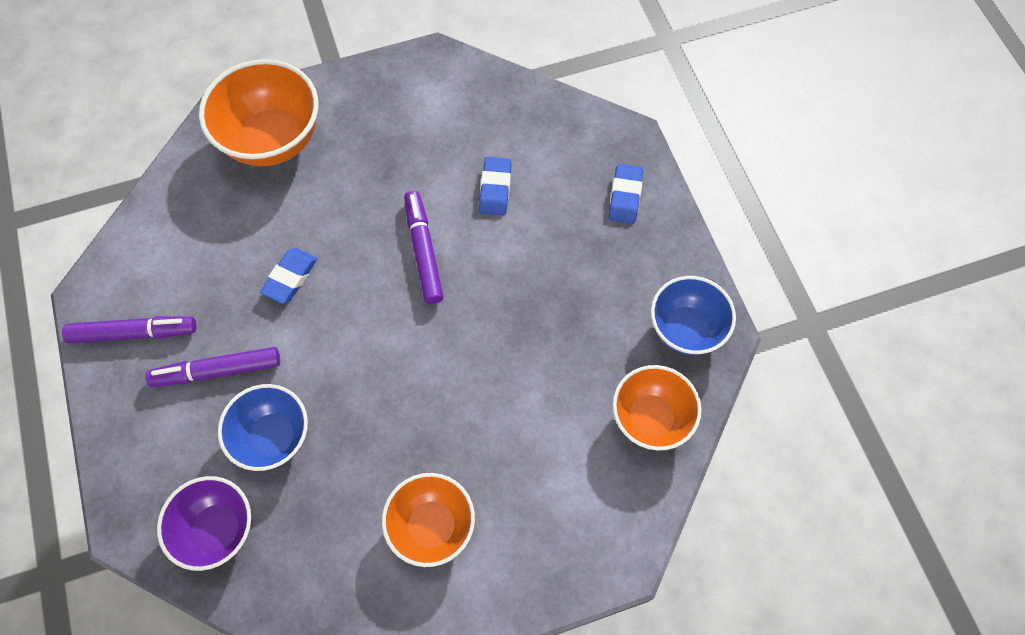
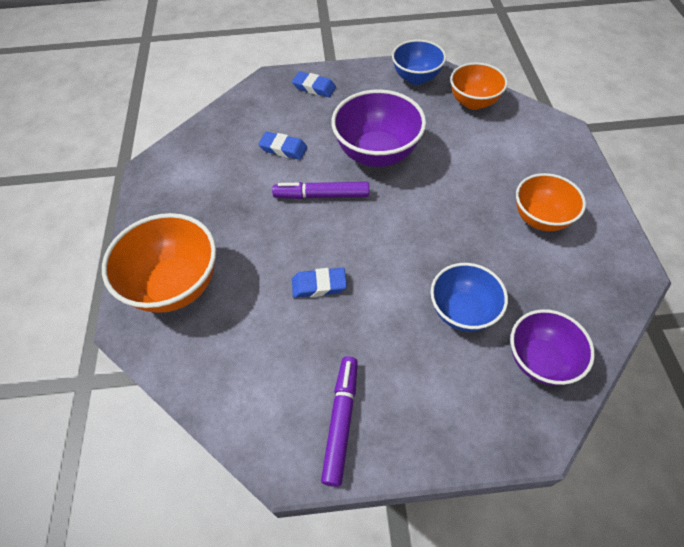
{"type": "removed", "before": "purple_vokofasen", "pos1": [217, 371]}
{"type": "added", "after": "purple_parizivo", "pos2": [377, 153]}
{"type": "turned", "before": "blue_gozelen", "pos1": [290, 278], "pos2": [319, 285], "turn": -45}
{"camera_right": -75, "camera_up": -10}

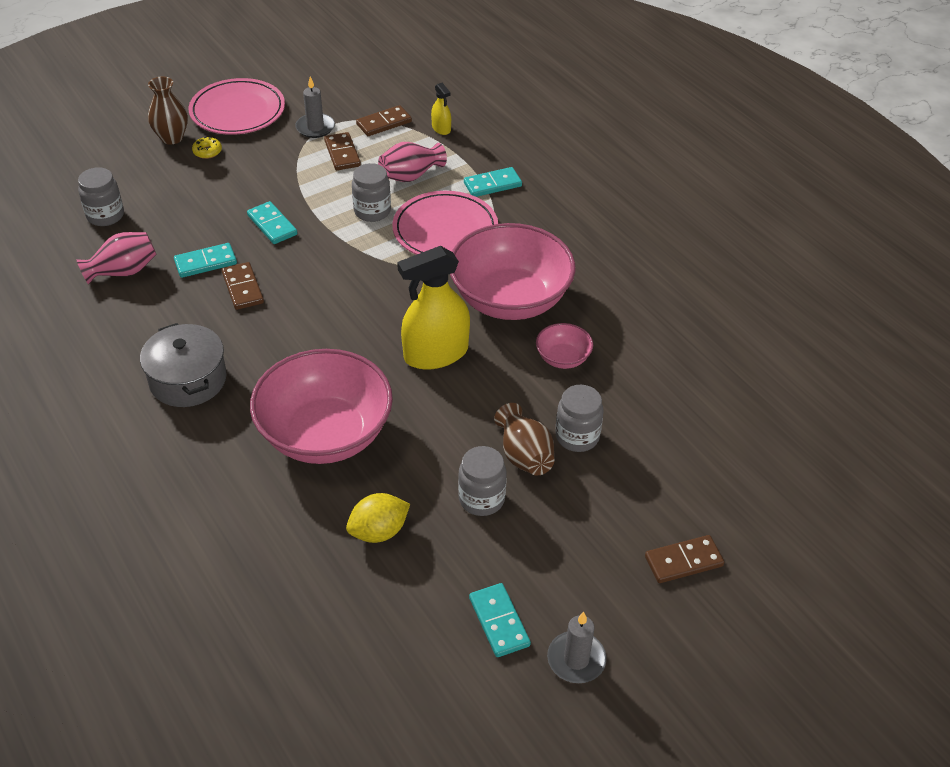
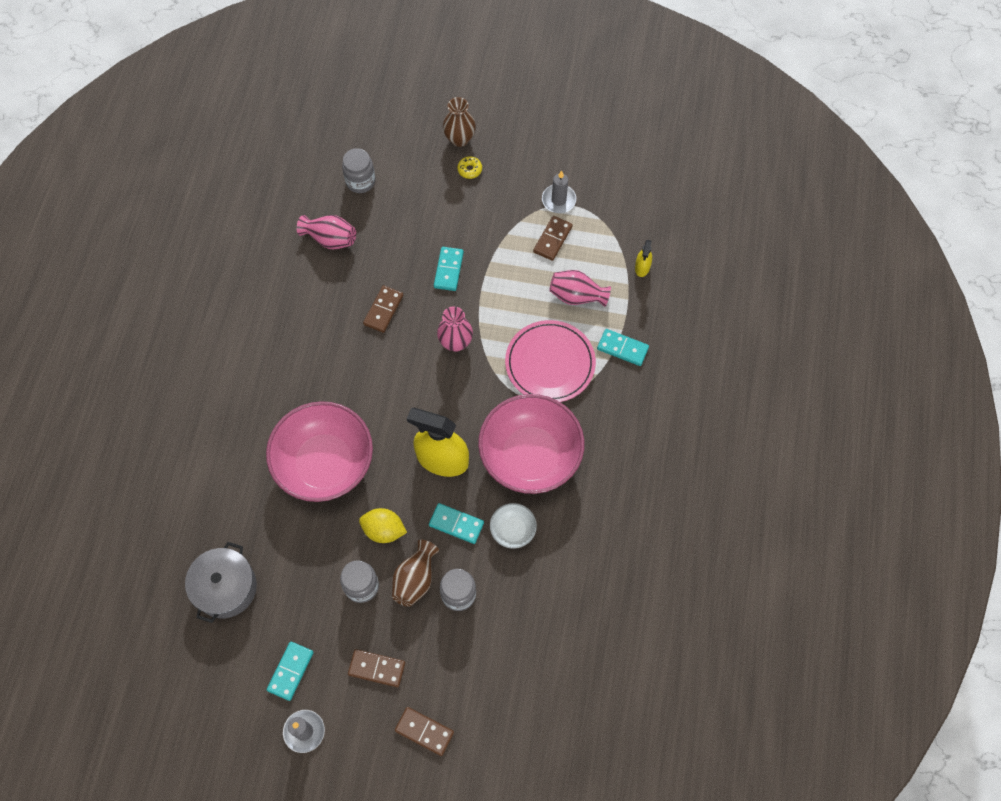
{"type": "removed", "before": "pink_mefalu", "pos1": [237, 111]}
{"type": "removed", "before": "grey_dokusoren", "pos1": [372, 211]}
{"type": "added", "after": "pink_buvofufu", "pos2": [455, 342]}
{"type": "moved", "before": "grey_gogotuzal", "pos1": [188, 380], "pos2": [225, 587]}
{"type": "moved", "before": "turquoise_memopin", "pos1": [205, 263], "pos2": [456, 524]}
{"type": "moved", "before": "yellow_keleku", "pos1": [379, 531], "pos2": [384, 530]}
{"type": "moved", "before": "brown_memopin", "pos1": [384, 123], "pos2": [376, 668]}
{"type": "recoloured", "before": "pink_parizivo", "after": "white_parizivo", "pos1": [563, 358], "pos2": [513, 530]}
{"camera_right": 45, "camera_up": 20}

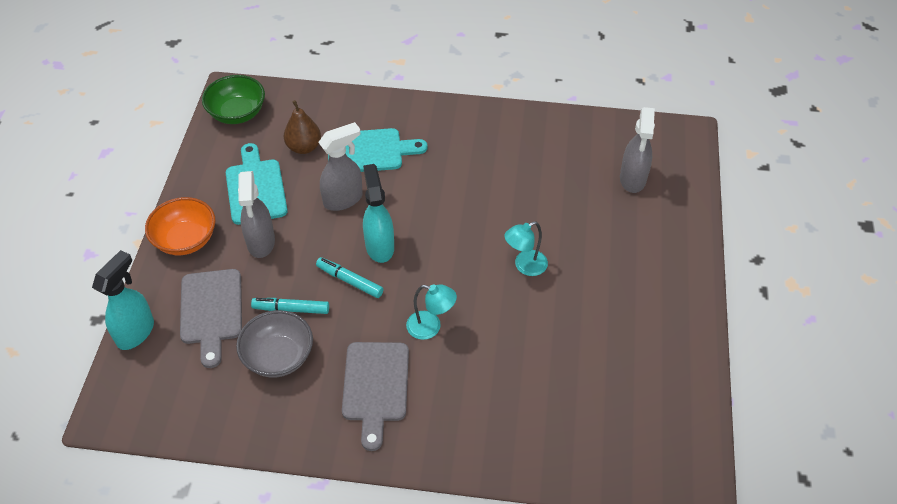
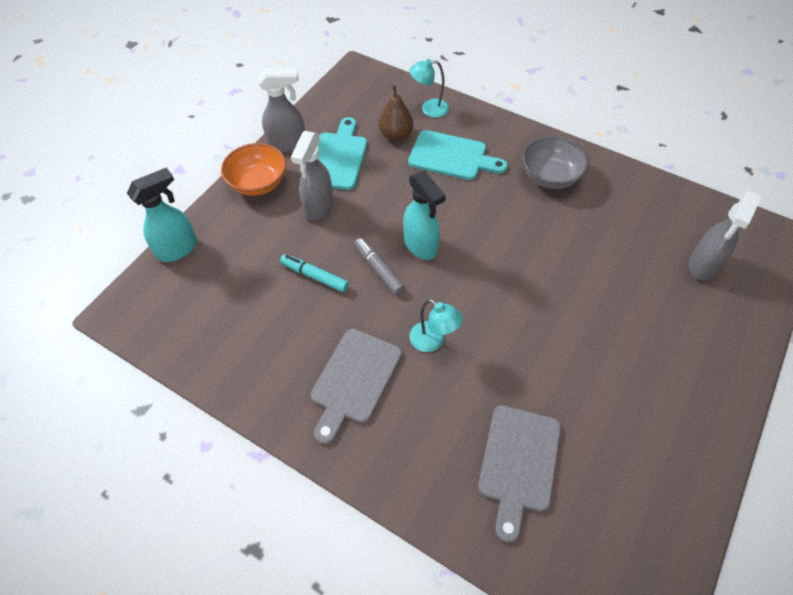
{"type": "removed", "before": "green_parizivo", "pos1": [237, 113]}
{"type": "moved", "before": "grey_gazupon", "pos1": [211, 311], "pos2": [518, 463]}
{"type": "moved", "before": "grey_parizivo", "pos1": [278, 357], "pos2": [550, 177]}
{"type": "moved", "before": "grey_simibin", "pos1": [344, 199], "pos2": [288, 144]}
{"type": "moved", "before": "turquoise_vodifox", "pos1": [525, 266], "pos2": [429, 109]}
{"type": "recoloured", "before": "turquoise_vokofasen", "after": "grey_vokofasen", "pos1": [350, 281], "pos2": [379, 269]}
{"type": "turned", "before": "turquoise_simibin", "pos1": [379, 246], "pos2": [421, 246], "turn": 135}
{"camera_right": 25, "camera_up": 5}

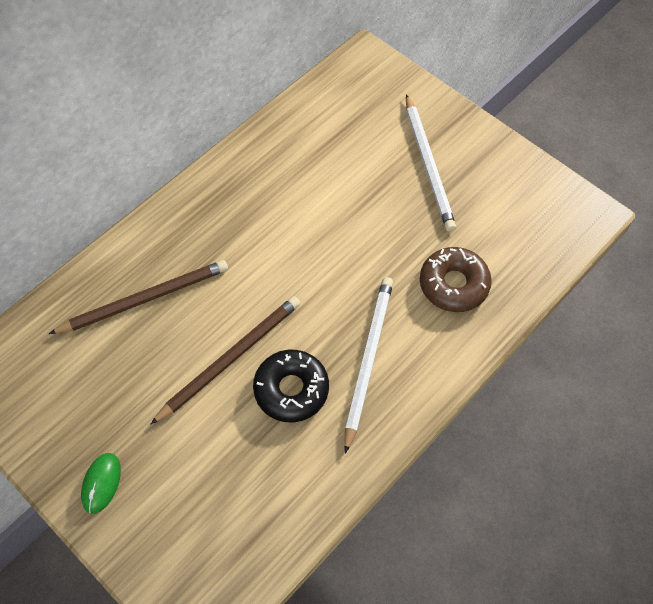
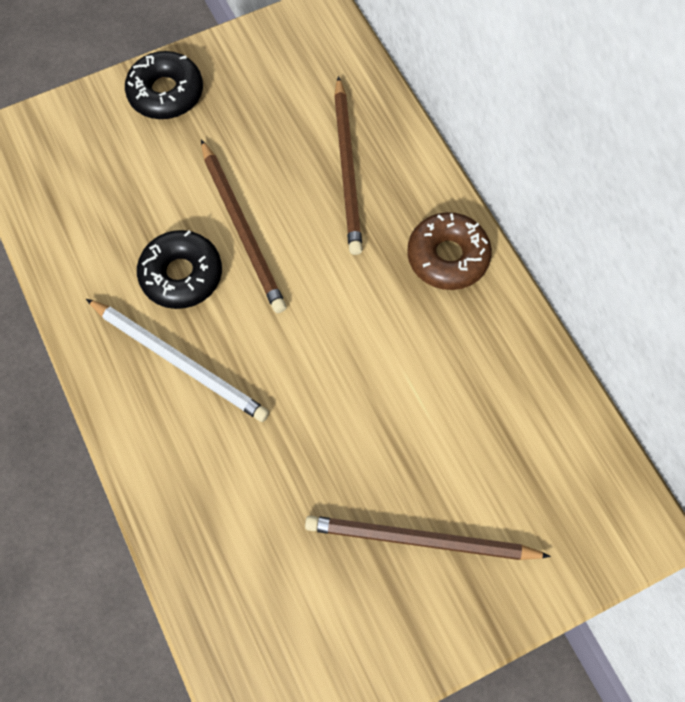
{"type": "moved", "before": "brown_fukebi", "pos1": [453, 284], "pos2": [448, 257]}
{"type": "replaced", "before": "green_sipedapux", "after": "black_fukebi", "pos1": [101, 483], "pos2": [166, 93]}
{"type": "recoloured", "before": "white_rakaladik", "after": "brown_rakaladik", "pos1": [428, 165], "pos2": [420, 540]}
{"camera_right": 110, "camera_up": 5}

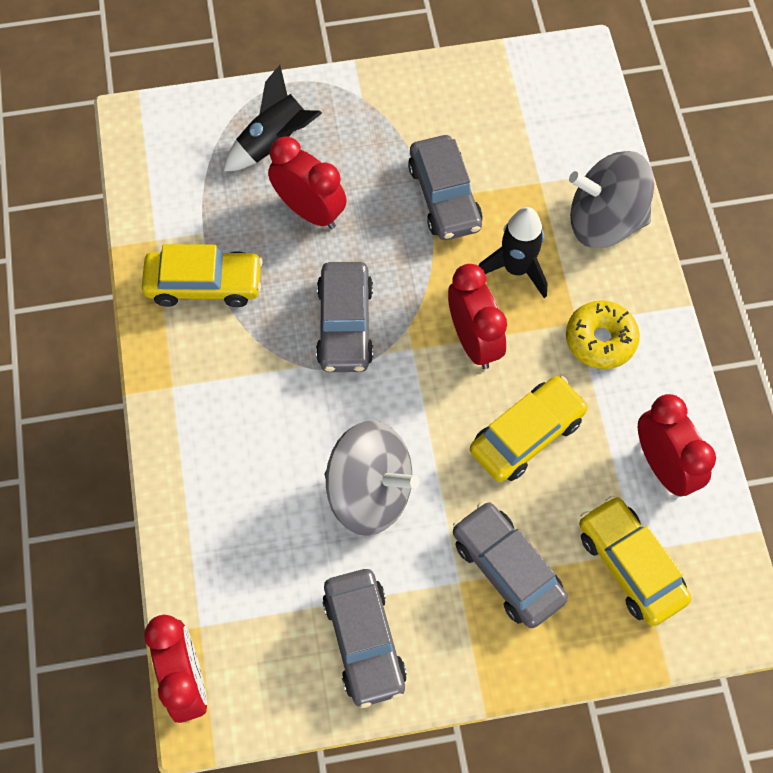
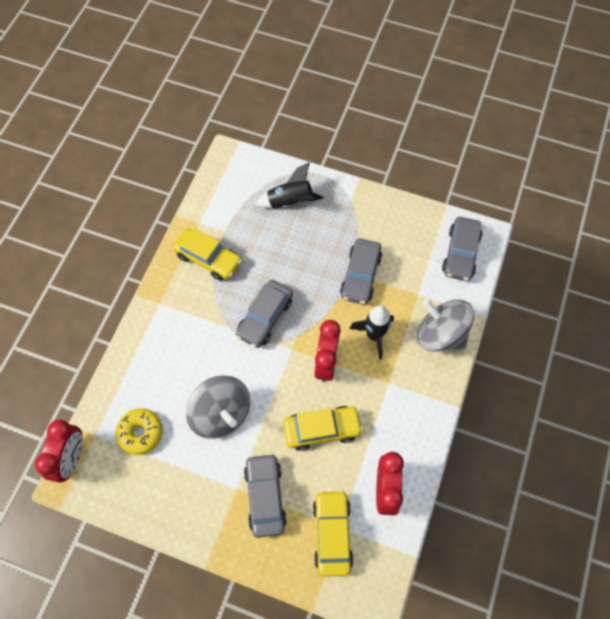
{"type": "removed", "before": "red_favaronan", "pos1": [310, 211]}
{"type": "moved", "before": "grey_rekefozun", "pos1": [364, 641], "pos2": [460, 253]}
{"type": "moved", "before": "yellow_fukebi", "pos1": [600, 340], "pos2": [141, 433]}
{"camera_right": 30, "camera_up": 0}

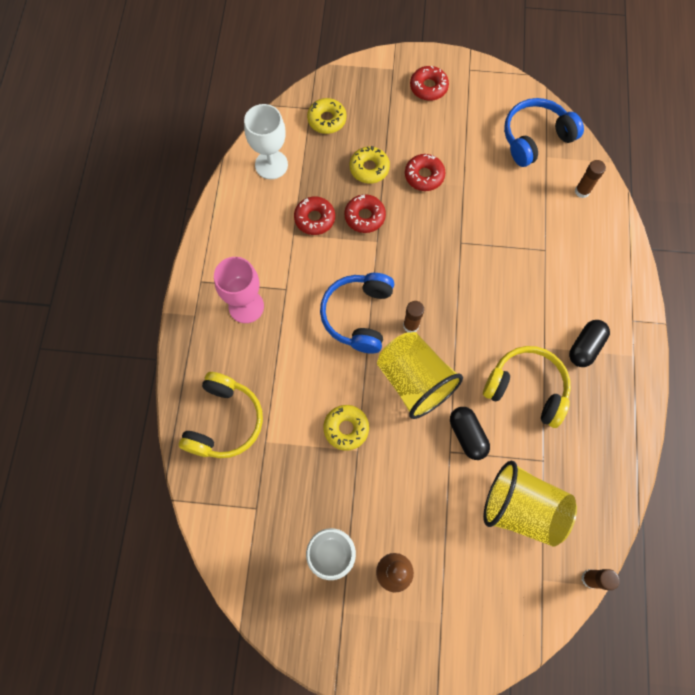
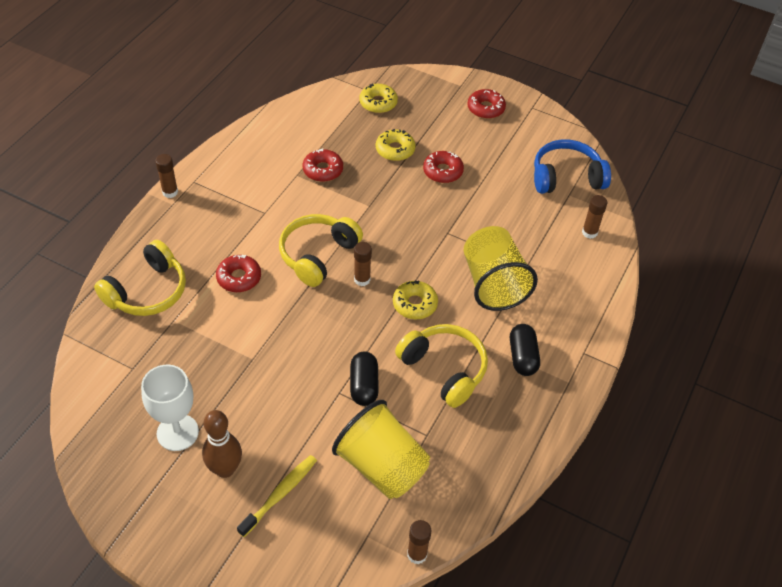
{"type": "removed", "before": "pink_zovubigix", "pos1": [246, 306]}
{"type": "removed", "before": "white_zovubigix", "pos1": [271, 165]}
{"type": "added", "after": "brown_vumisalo", "pos2": [170, 192]}
{"type": "added", "after": "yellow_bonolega", "pos2": [280, 494]}
{"type": "moved", "before": "yellow_fukebi", "pos1": [346, 428], "pos2": [415, 304]}
{"type": "moved", "before": "red_fukebi", "pos1": [364, 216], "pos2": [239, 278]}
{"type": "moved", "before": "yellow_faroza", "pos1": [414, 381], "pos2": [493, 284]}
{"type": "recoloured", "before": "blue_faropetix", "after": "yellow_faropetix", "pos1": [358, 315], "pos2": [318, 255]}
{"type": "turned", "before": "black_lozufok", "pos1": [585, 347], "pos2": [522, 357], "turn": -60}
{"camera_right": 20, "camera_up": -20}

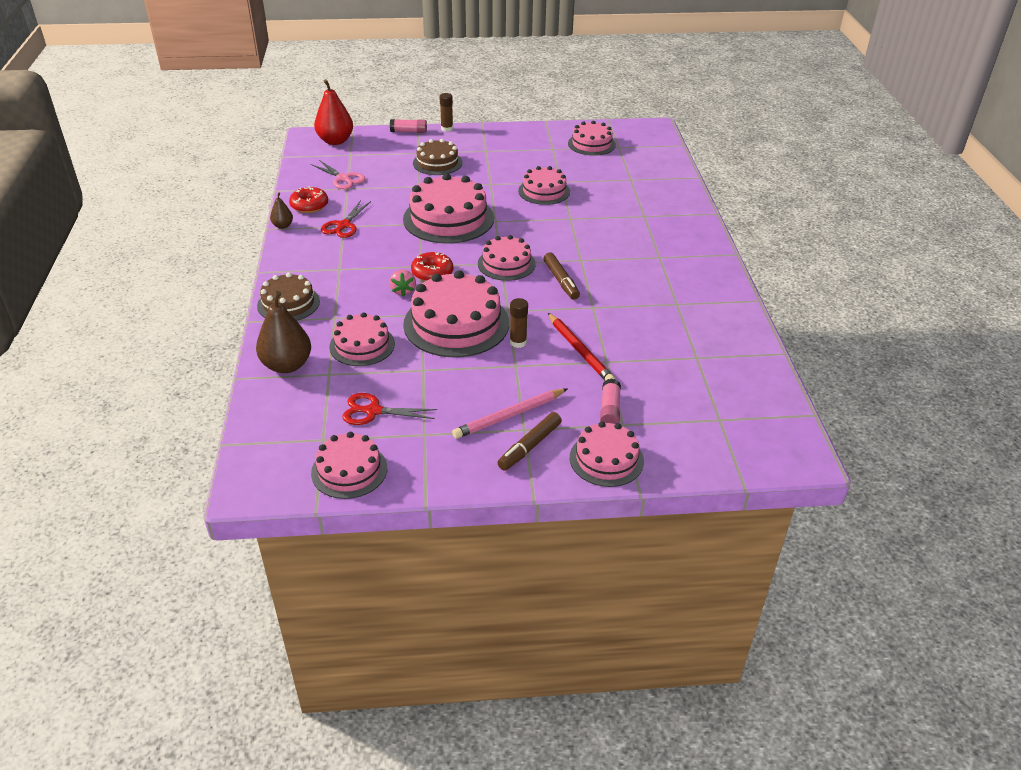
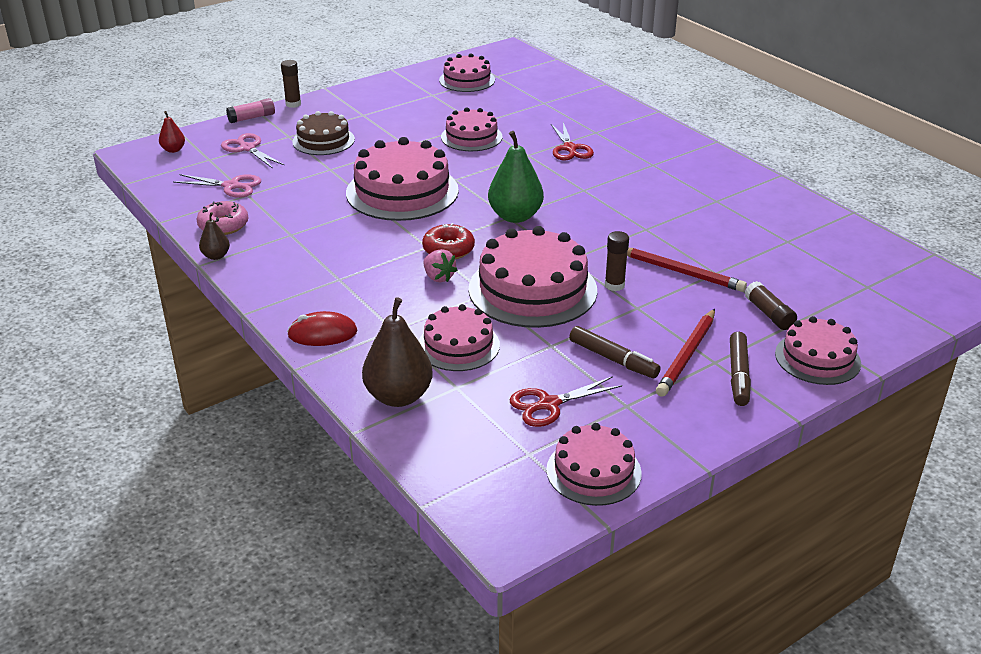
{"type": "added", "after": "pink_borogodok", "pos2": [247, 148]}
{"type": "moved", "before": "red_borogodok", "pos1": [343, 225], "pos2": [570, 149]}
{"type": "moved", "before": "brown_vokofasen", "pos1": [561, 281], "pos2": [613, 359]}
{"type": "replaced", "before": "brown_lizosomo", "after": "red_sipedapux", "pos1": [288, 303], "pos2": [322, 333]}
{"type": "replaced", "before": "pink_lizosomo", "after": "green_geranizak", "pos1": [506, 264], "pos2": [515, 216]}
{"type": "recoloured", "before": "red_fukebi", "after": "pink_fukebi", "pos1": [309, 205], "pos2": [223, 225]}
{"type": "recoloured", "before": "pink_rakaladik", "after": "red_rakaladik", "pos1": [509, 416], "pos2": [687, 355]}
{"type": "recoloured", "before": "pink_vumisalo", "after": "brown_vumisalo", "pos1": [609, 410], "pos2": [769, 314]}
{"type": "resized", "before": "red_geranizak", "pos1": [335, 141], "pos2": [173, 150], "scale": 0.51}
{"camera_right": -30, "camera_up": -5}

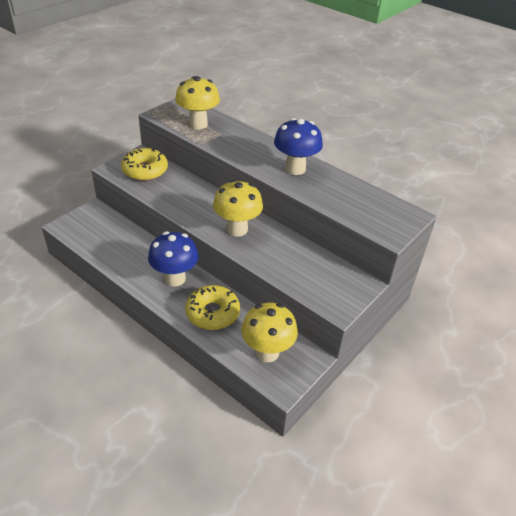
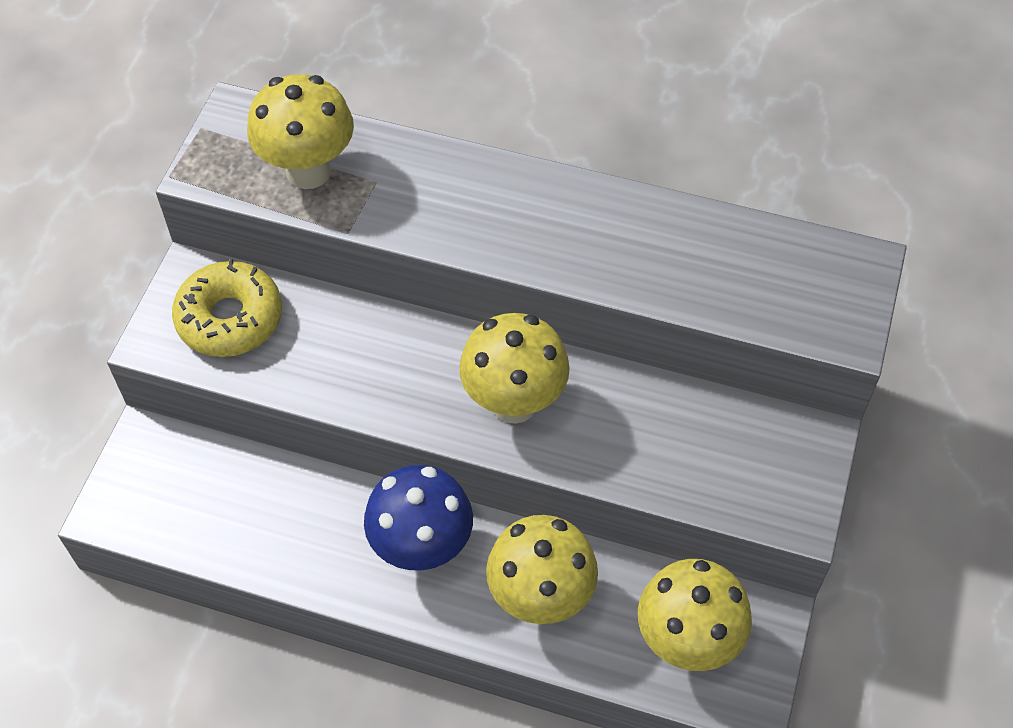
{"type": "removed", "before": "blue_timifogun", "pos1": [295, 169]}
{"type": "replaced", "before": "yellow_fukebi", "after": "yellow_timifogun", "pos1": [212, 313], "pos2": [540, 598]}
{"camera_right": -20, "camera_up": 15}

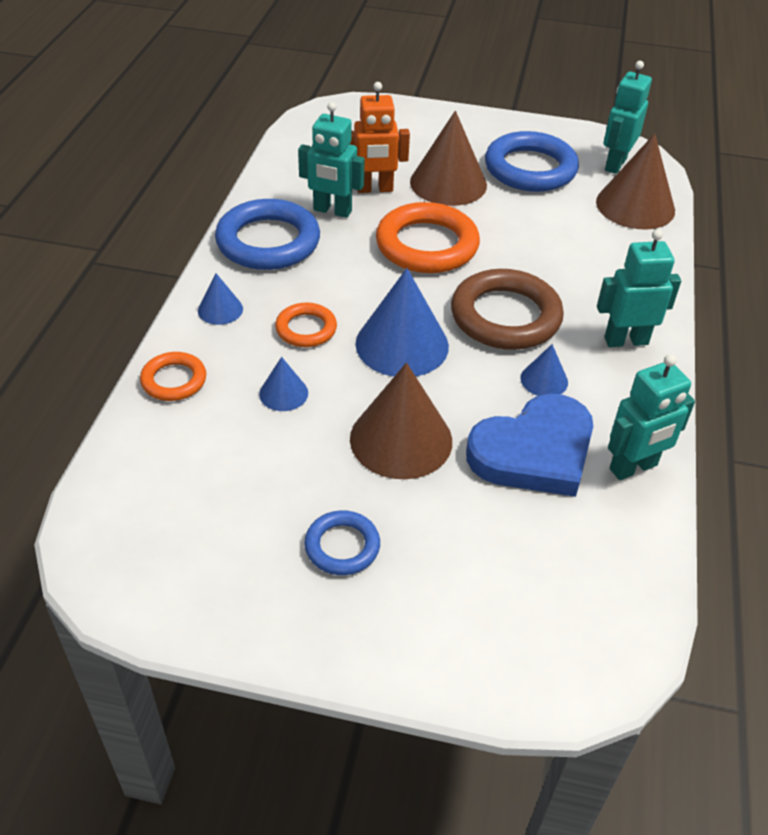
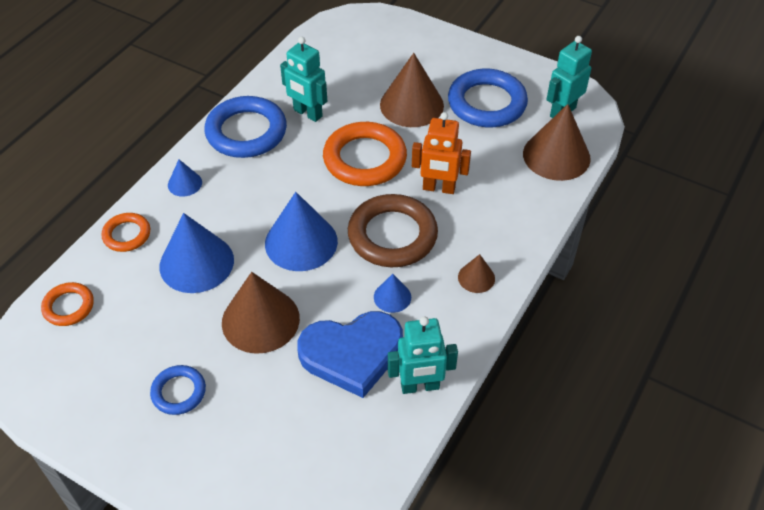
{"type": "moved", "before": "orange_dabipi", "pos1": [306, 329], "pos2": [68, 306]}
{"type": "moved", "before": "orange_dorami", "pos1": [374, 189], "pos2": [439, 188]}
{"type": "replaced", "before": "turquoise_dorami", "after": "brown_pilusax", "pos1": [626, 340], "pos2": [476, 277]}
{"type": "resized", "before": "blue_pilusax", "pos1": [283, 393], "pos2": [196, 263], "scale": 2.02}
{"camera_right": 20, "camera_up": 5}

